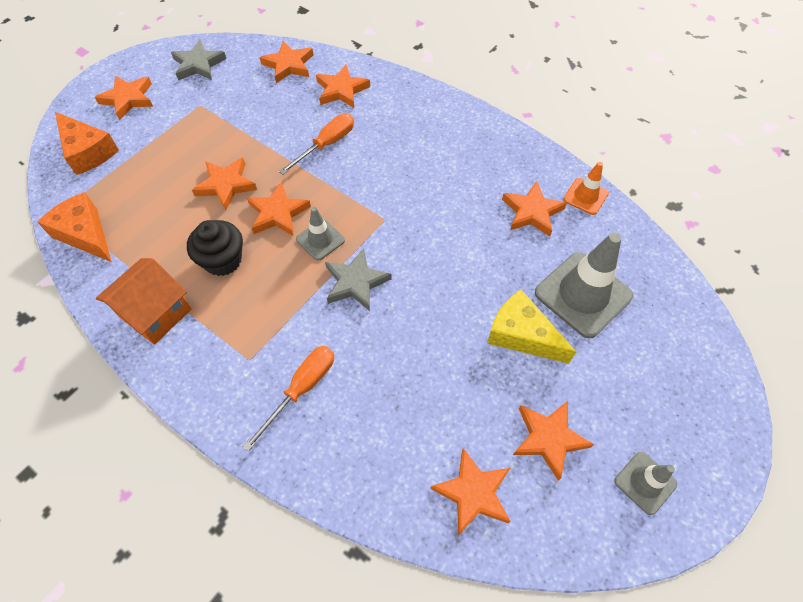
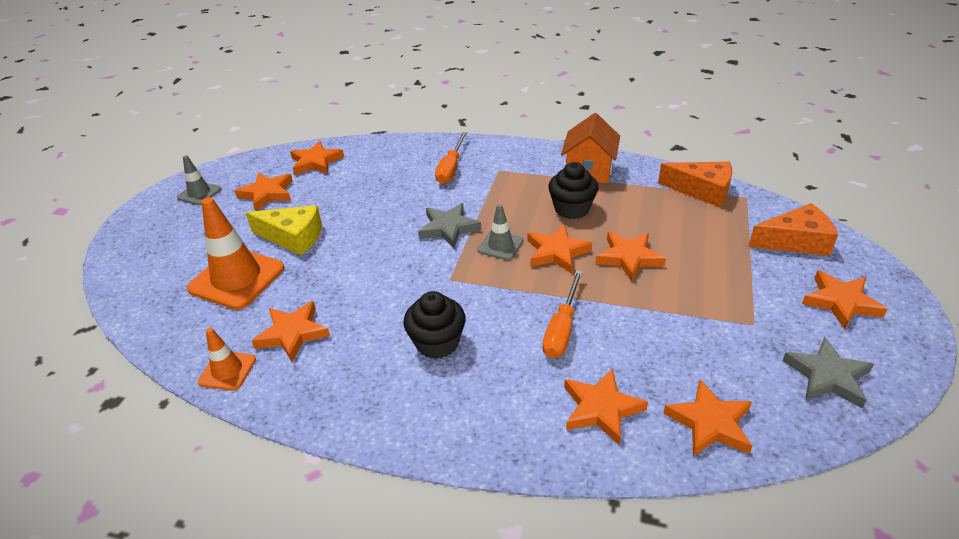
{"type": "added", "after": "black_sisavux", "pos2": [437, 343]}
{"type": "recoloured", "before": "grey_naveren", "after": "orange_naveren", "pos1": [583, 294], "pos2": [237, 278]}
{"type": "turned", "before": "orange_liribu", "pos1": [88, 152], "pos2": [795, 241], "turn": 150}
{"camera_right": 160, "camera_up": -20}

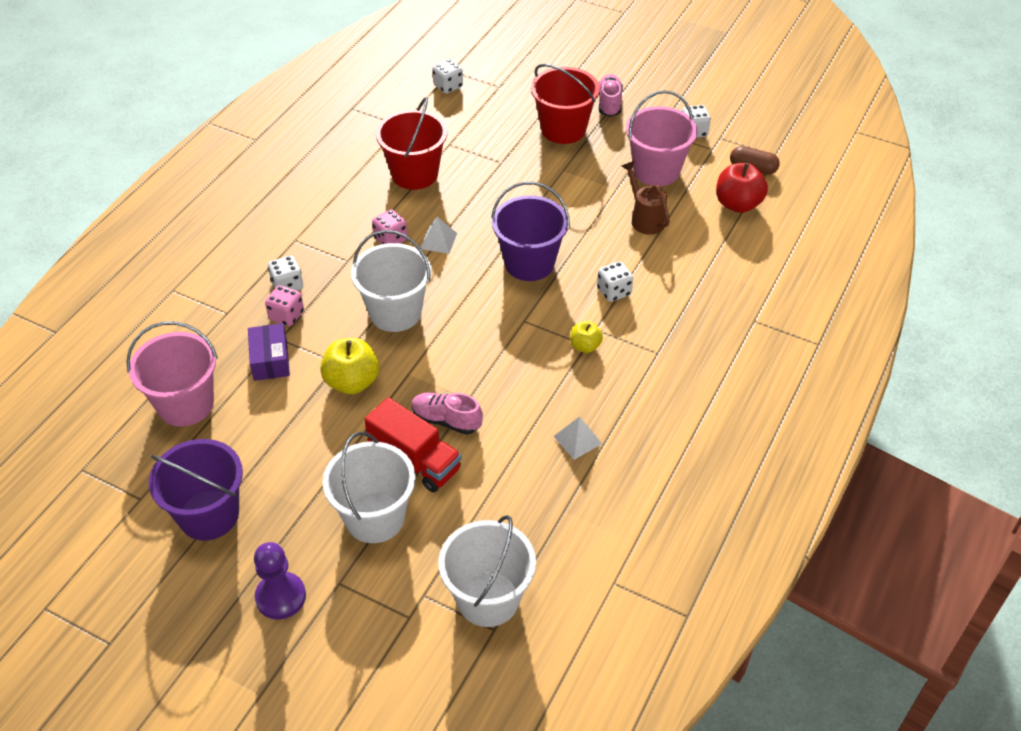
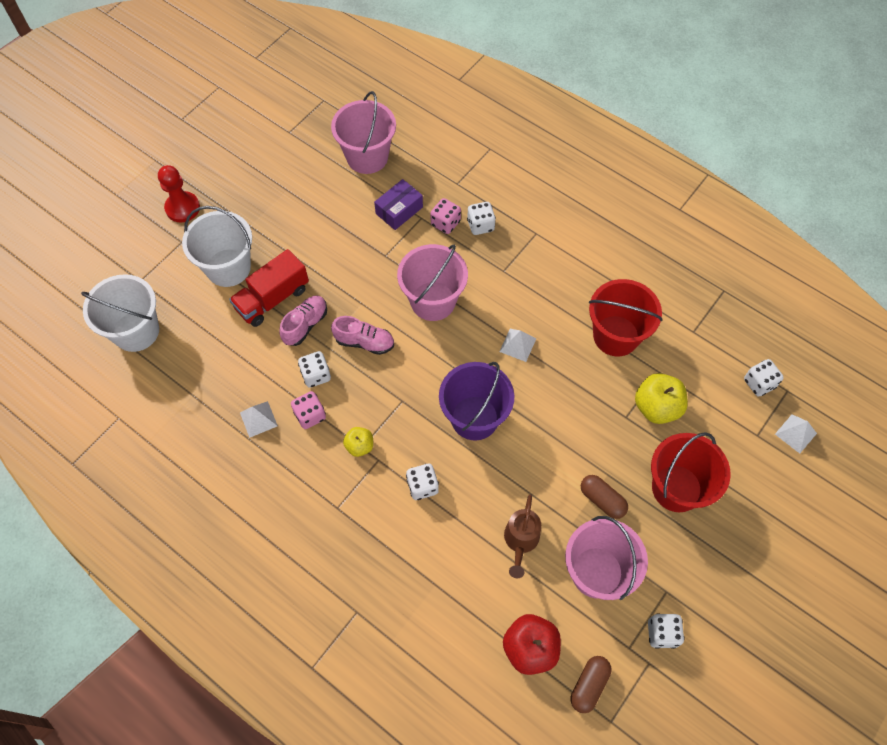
{"type": "removed", "before": "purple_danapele", "pos1": [209, 515]}
{"type": "added", "after": "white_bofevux", "pos2": [316, 375]}
{"type": "added", "after": "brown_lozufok", "pos2": [602, 500]}
{"type": "added", "after": "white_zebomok", "pos2": [795, 433]}
{"type": "moved", "before": "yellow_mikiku", "pos1": [352, 382], "pos2": [656, 407]}
{"type": "moved", "before": "pink_bofevux", "pos1": [391, 239], "pos2": [310, 415]}
{"type": "moved", "before": "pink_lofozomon", "pos1": [609, 103], "pos2": [364, 342]}
{"type": "recoloured", "before": "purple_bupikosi", "after": "red_bupikosi", "pos1": [280, 597], "pos2": [182, 208]}
{"type": "recoloured", "before": "white_danapele", "after": "pink_danapele", "pos1": [395, 312], "pos2": [433, 301]}
{"type": "turned", "before": "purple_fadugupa", "pos1": [270, 360], "pos2": [399, 210], "turn": -45}
{"type": "turned", "before": "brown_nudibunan", "pos1": [645, 219], "pos2": [520, 541], "turn": 120}
{"camera_right": 100, "camera_up": 15}

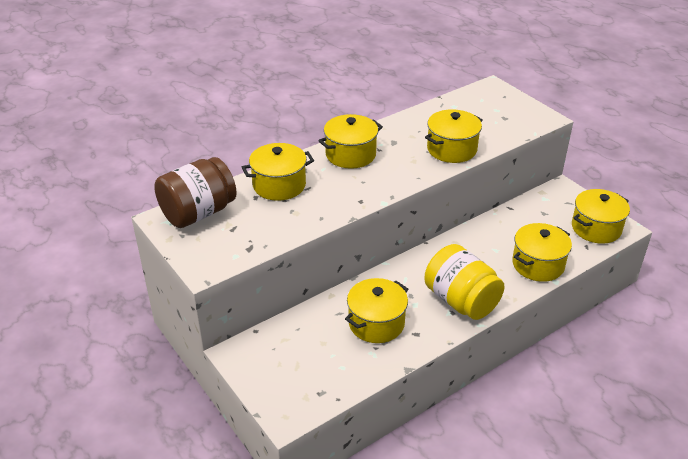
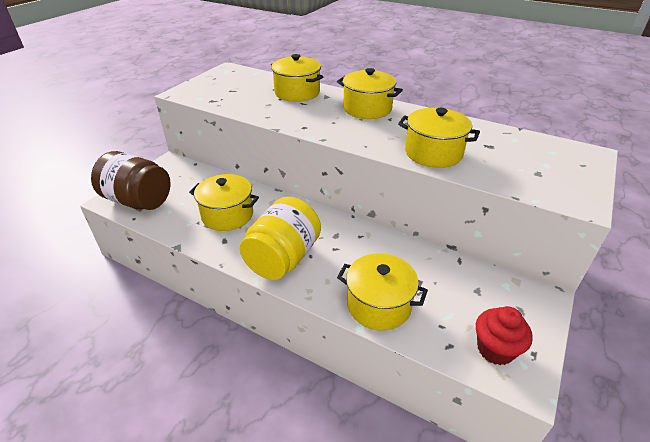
{"type": "moved", "before": "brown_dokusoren", "pos1": [198, 213], "pos2": [138, 201]}
{"type": "replaced", "before": "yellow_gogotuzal", "after": "red_sisavux", "pos1": [596, 228], "pos2": [495, 349]}
{"camera_right": 65, "camera_up": 0}

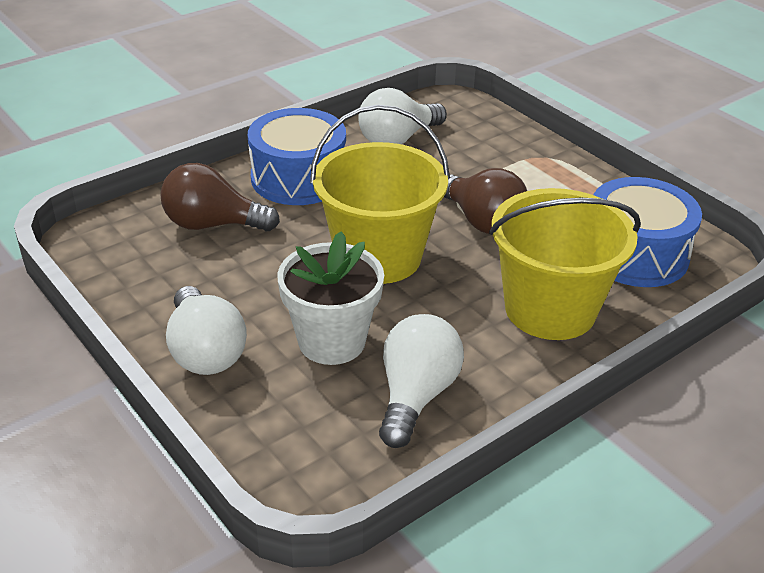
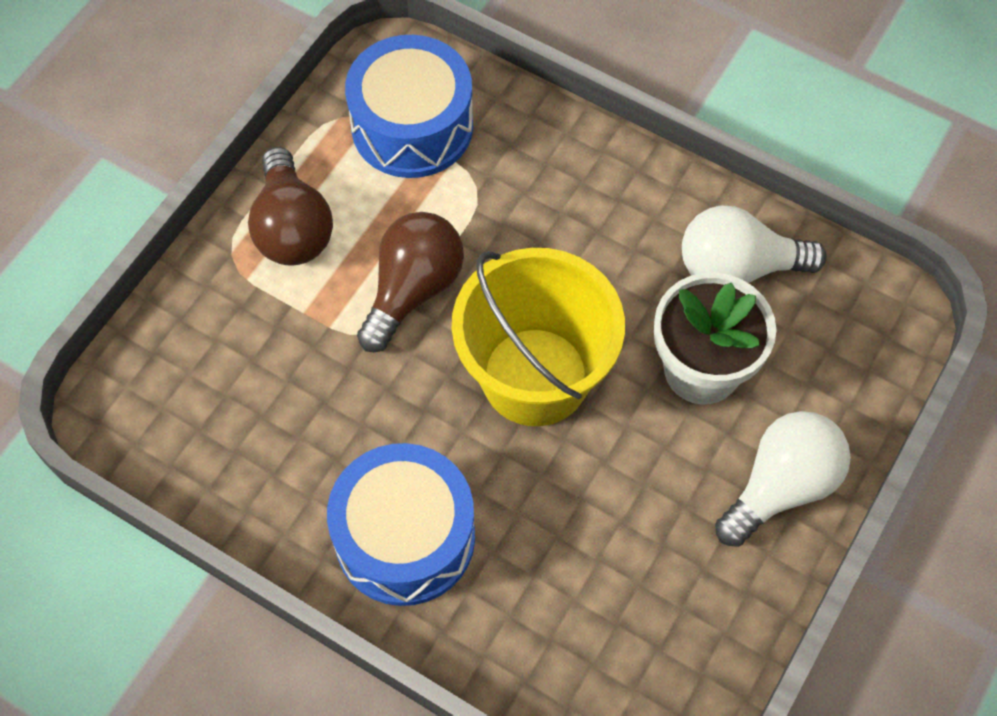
{"type": "removed", "before": "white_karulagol", "pos1": [397, 139]}
{"type": "removed", "before": "yellow_danapele", "pos1": [550, 309]}
{"type": "moved", "before": "brown_karulagol", "pos1": [213, 224], "pos2": [292, 228]}
{"camera_right": -110, "camera_up": 25}

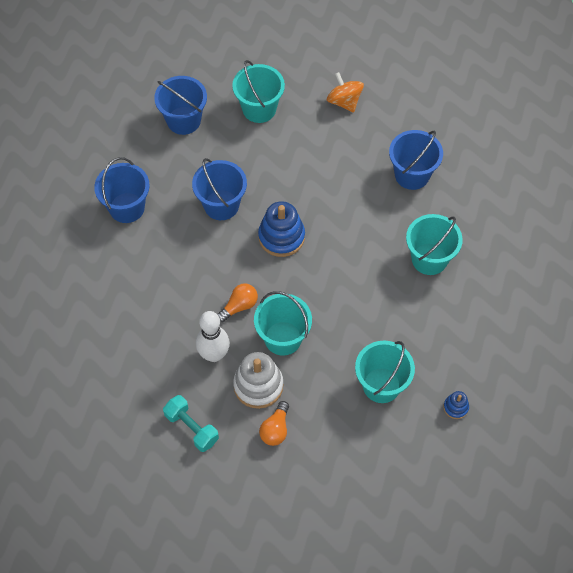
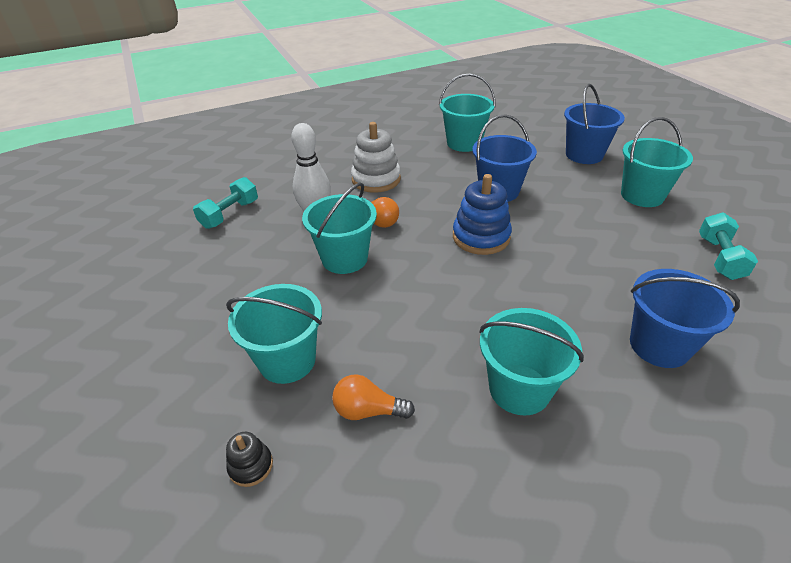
{"type": "moved", "before": "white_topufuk", "pos1": [258, 385], "pos2": [376, 179]}
{"type": "moved", "before": "orange_karulagol", "pos1": [275, 429], "pos2": [368, 410]}
{"type": "replaced", "before": "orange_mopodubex", "after": "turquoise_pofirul", "pos1": [344, 101], "pos2": [719, 258]}
{"type": "recoloured", "before": "blue_danapele", "after": "turquoise_danapele", "pos1": [127, 208], "pos2": [464, 143]}
{"type": "recoloured", "before": "blue_topufuk", "after": "black_topufuk", "pos1": [455, 407], "pos2": [251, 466]}
{"camera_right": 80, "camera_up": -20}

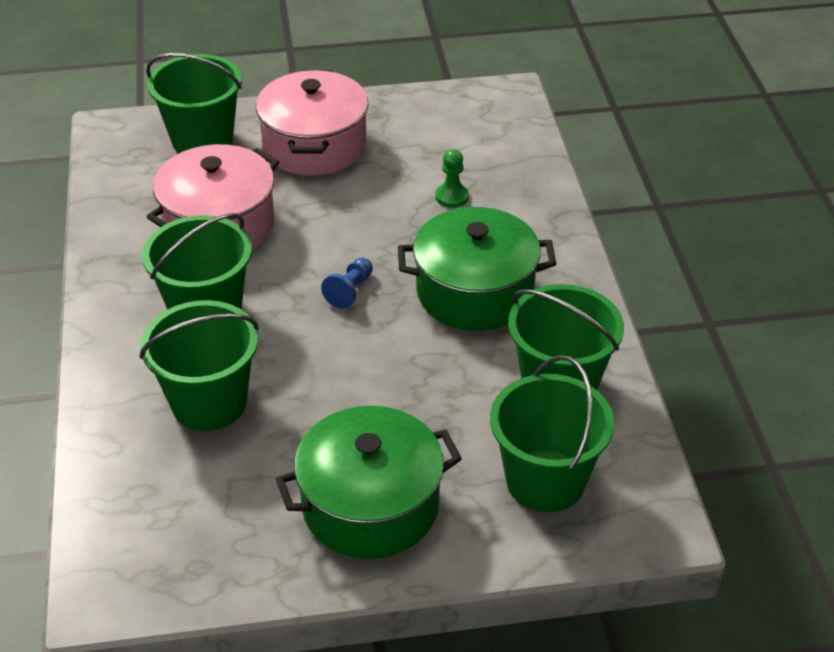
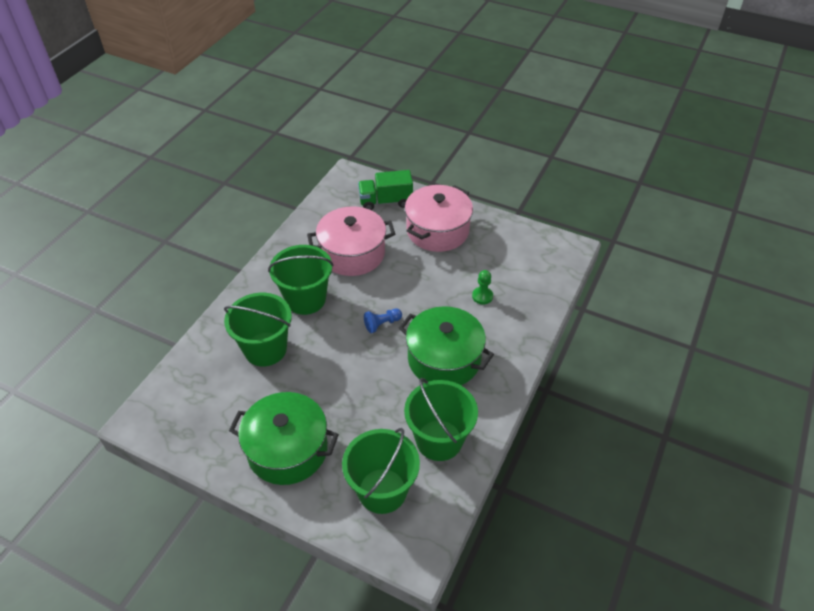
{"type": "replaced", "before": "green_danapele", "after": "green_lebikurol", "pos1": [202, 140], "pos2": [385, 201]}
{"camera_right": 35, "camera_up": 5}

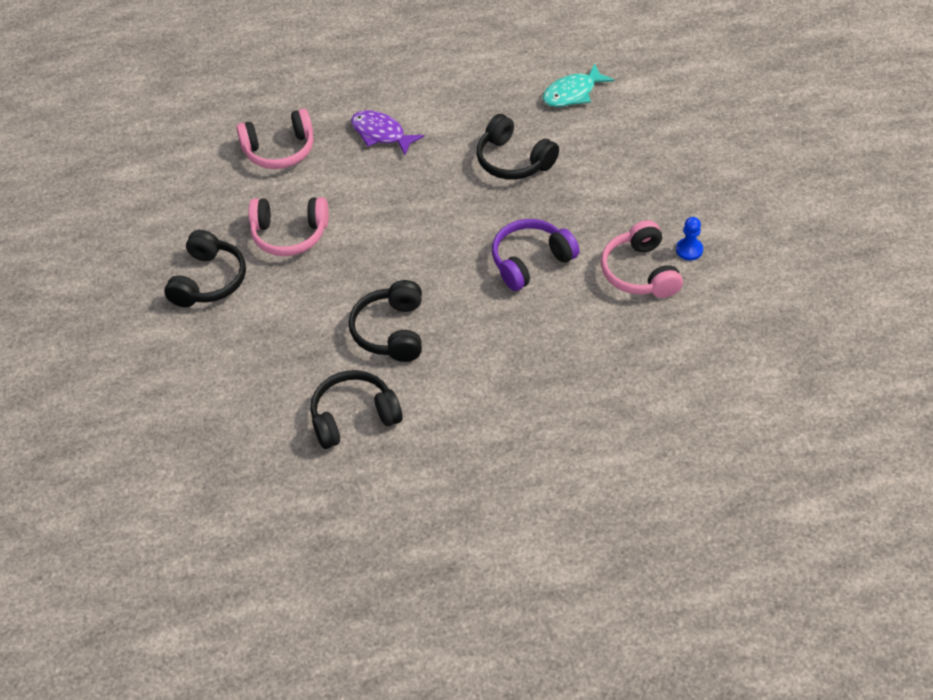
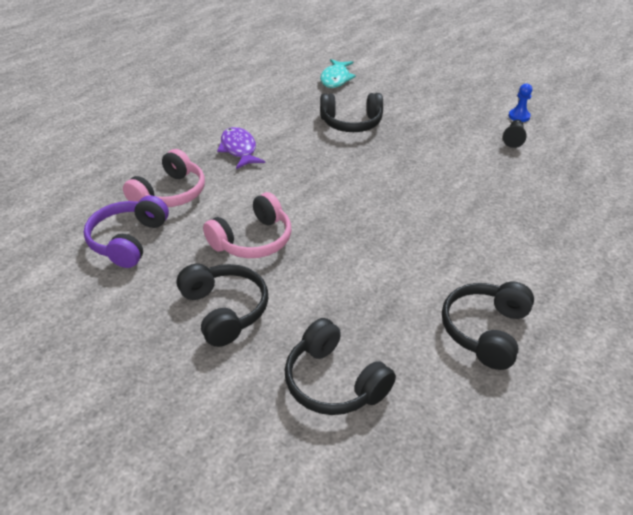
{"type": "moved", "before": "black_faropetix", "pos1": [391, 331], "pos2": [334, 382]}
{"type": "moved", "before": "purple_faropetix", "pos1": [531, 261], "pos2": [128, 240]}
{"type": "replaced", "before": "pink_faropetix", "after": "black_bupikosi", "pos1": [640, 272], "pos2": [513, 139]}
{"type": "turned", "before": "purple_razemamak", "pos1": [381, 134], "pos2": [239, 149], "turn": 75}
{"camera_right": -45, "camera_up": -10}

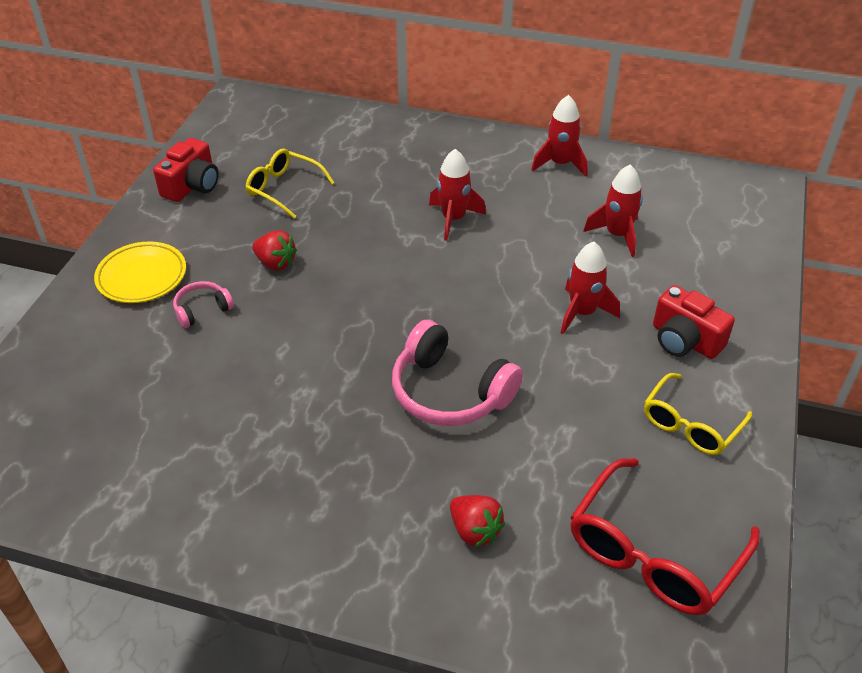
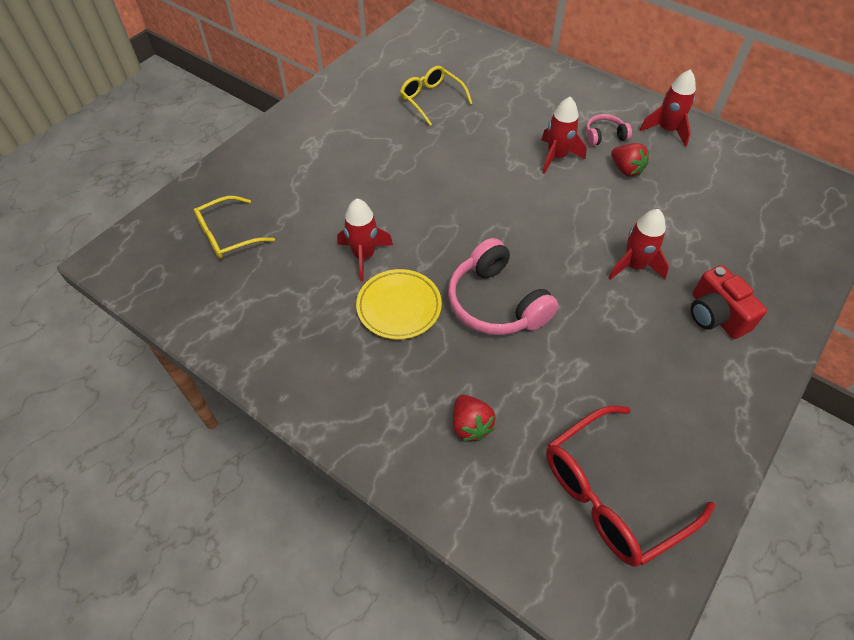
{"type": "removed", "before": "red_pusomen", "pos1": [192, 186]}
{"type": "moved", "before": "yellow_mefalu", "pos1": [142, 277], "pos2": [399, 307]}
{"type": "moved", "before": "pink_faropetix", "pos1": [202, 310], "pos2": [604, 136]}
{"type": "moved", "before": "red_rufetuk", "pos1": [275, 263], "pos2": [626, 169]}
{"type": "moved", "before": "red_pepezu", "pos1": [617, 235], "pos2": [364, 256]}
{"type": "moved", "before": "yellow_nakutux", "pos1": [691, 424], "pos2": [228, 235]}
{"camera_right": 20, "camera_up": 10}

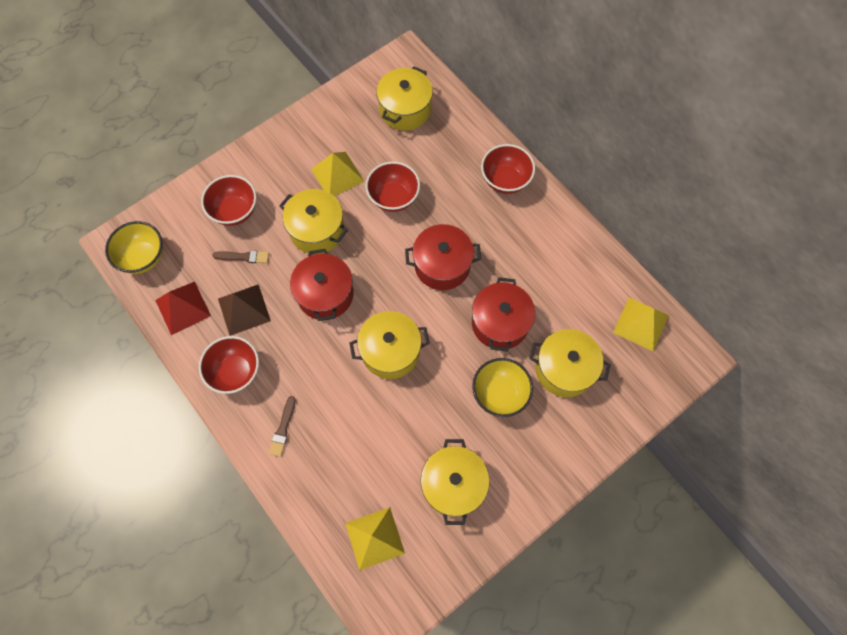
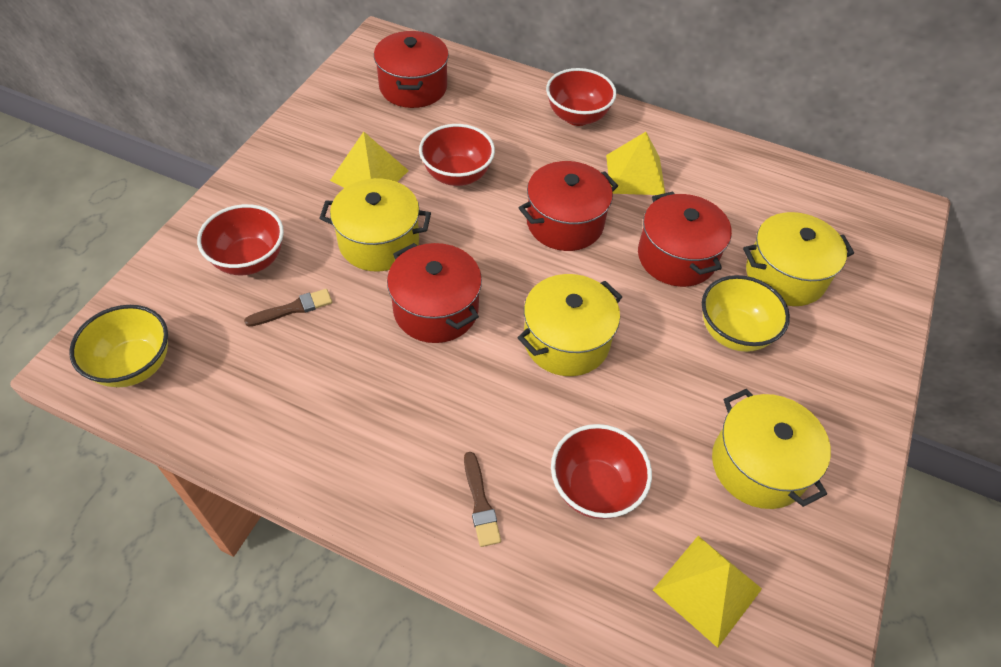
{"type": "removed", "before": "red_zebomok", "pos1": [183, 308]}
{"type": "removed", "before": "brown_zebomok", "pos1": [244, 309]}
{"type": "moved", "before": "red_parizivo", "pos1": [235, 372], "pos2": [594, 488]}
{"type": "moved", "before": "yellow_zebomok", "pos1": [641, 324], "pos2": [635, 174]}
{"type": "recoloured", "before": "yellow_gogotuzal", "after": "red_gogotuzal", "pos1": [405, 110], "pos2": [413, 87]}
{"camera_right": -30, "camera_up": -15}

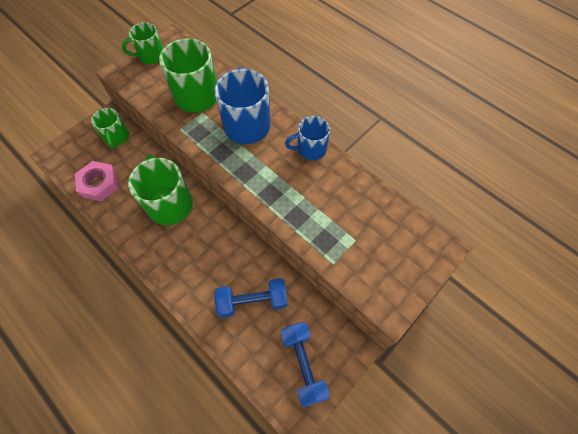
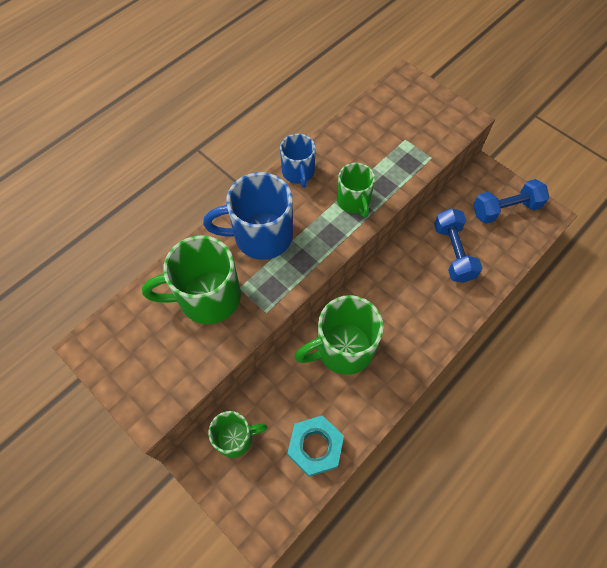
{"type": "moved", "before": "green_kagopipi", "pos1": [151, 56], "pos2": [353, 201]}
{"type": "recoloured", "before": "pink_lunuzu", "after": "turquoise_lunuzu", "pos1": [99, 184], "pos2": [315, 447]}
{"camera_right": -90, "camera_up": 0}

